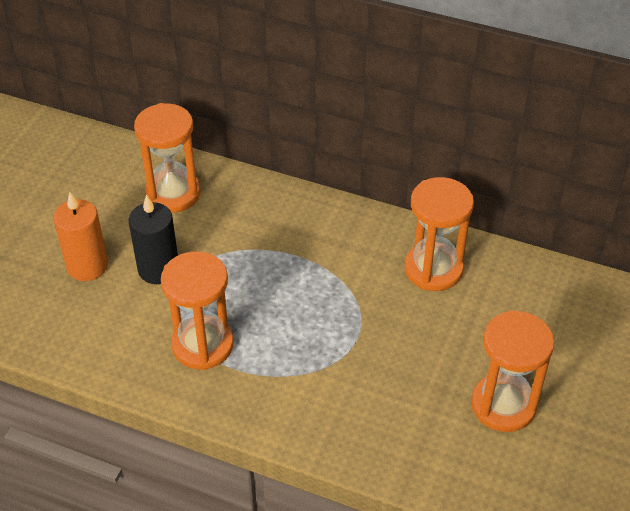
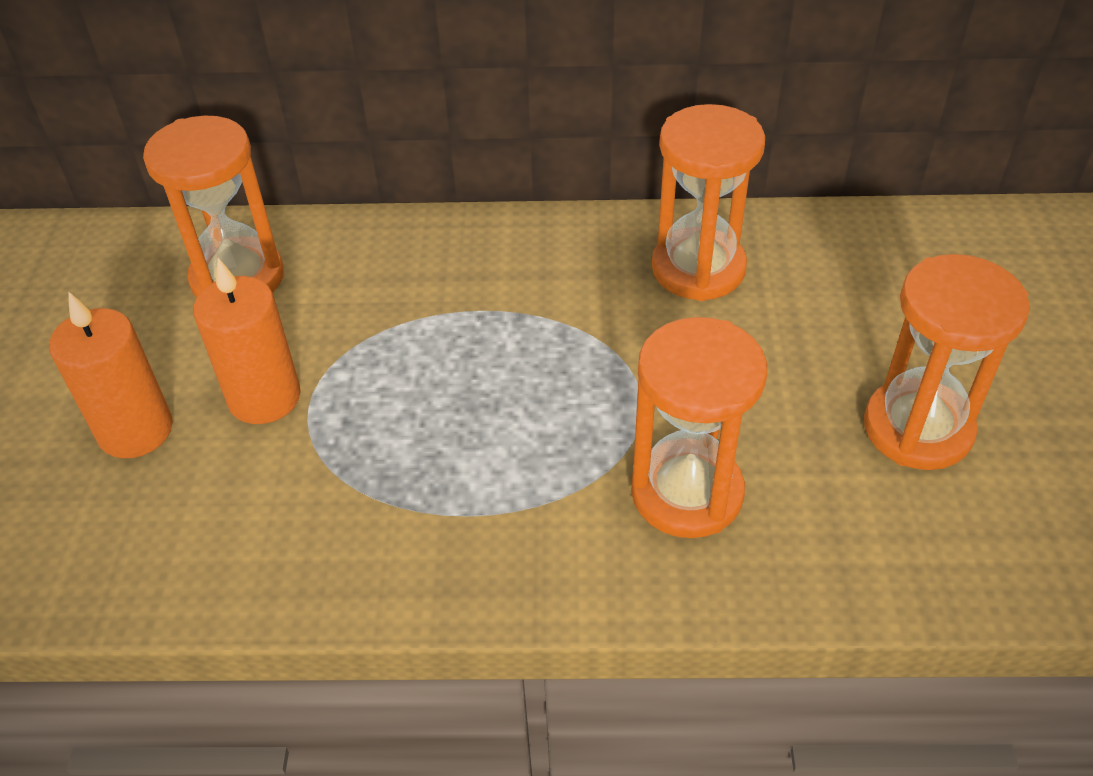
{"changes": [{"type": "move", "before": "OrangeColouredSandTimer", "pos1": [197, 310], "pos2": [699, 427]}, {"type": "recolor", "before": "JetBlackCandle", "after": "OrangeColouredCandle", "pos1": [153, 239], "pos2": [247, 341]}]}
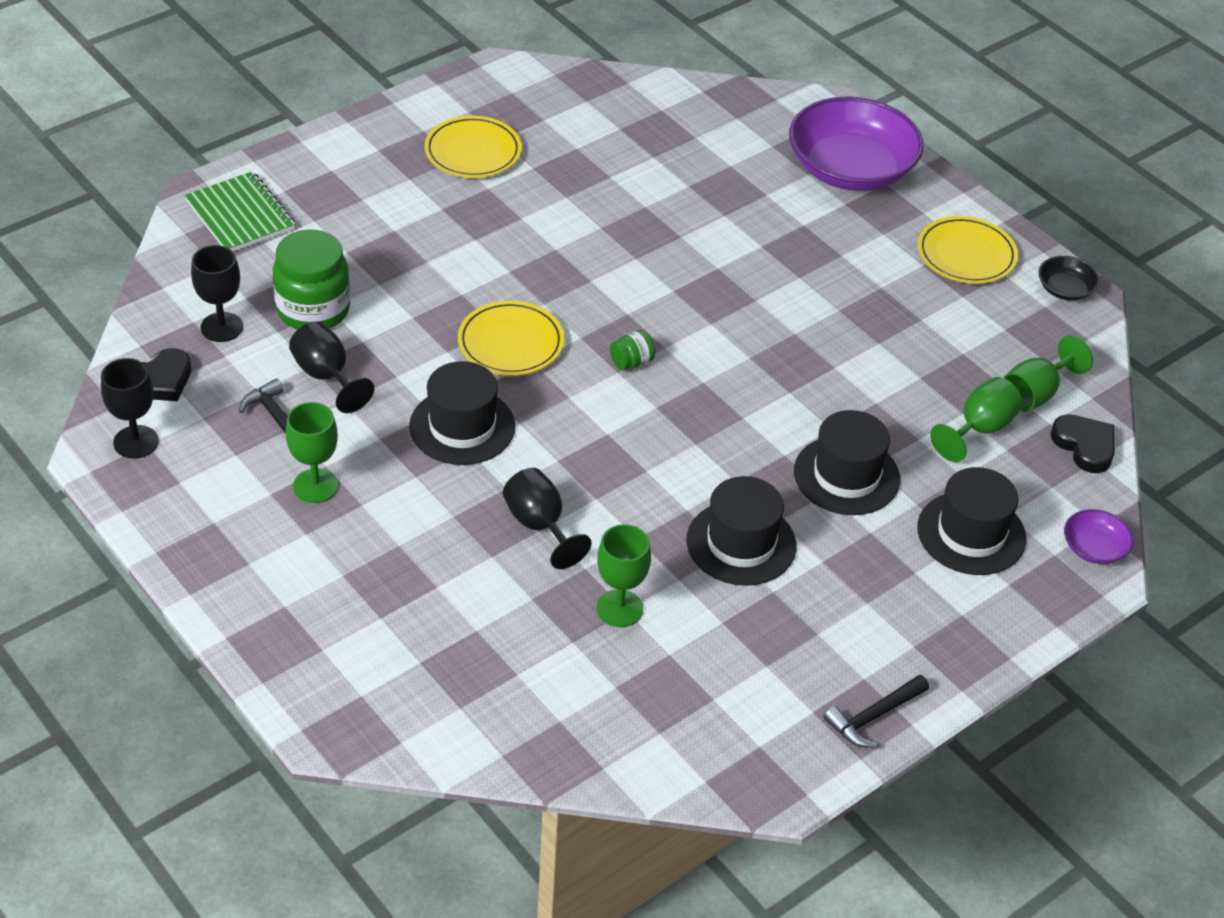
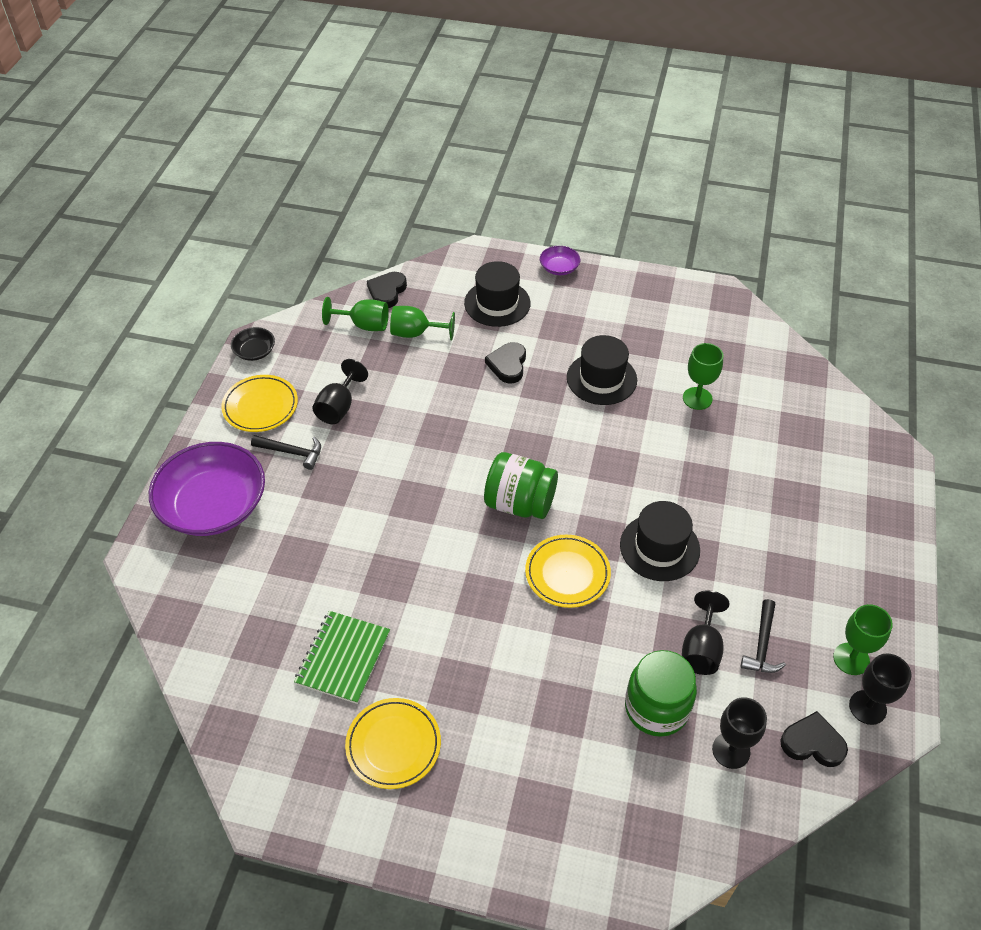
{"changes": [{"type": "move", "before": "GreenNotepad", "pos1": [240, 211], "pos2": [342, 657]}, {"type": "move", "before": "GreenChalice", "pos1": [312, 452], "pos2": [863, 639]}, {"type": "move", "before": "JetBlackChalice", "pos1": [547, 518], "pos2": [340, 391]}, {"type": "move", "before": "JetBlackClawHammer", "pos1": [876, 711], "pos2": [286, 452]}, {"type": "move", "before": "RoyalPurpleBowl", "pos1": [1099, 536], "pos2": [560, 260]}, {"type": "replace", "before": "JetBlackTallHat", "after": "JetBlackLoveHeart", "pos1": [847, 462], "pos2": [505, 362]}, {"type": "resize", "before": "GreenPreserveJar", "pos1": [632, 350], "pos2": [521, 485], "scale": 2.23}]}
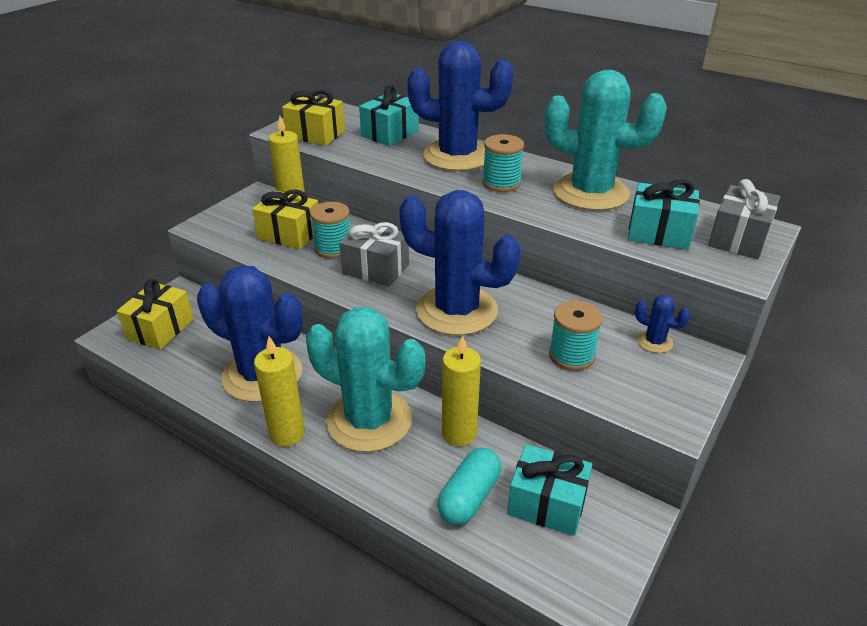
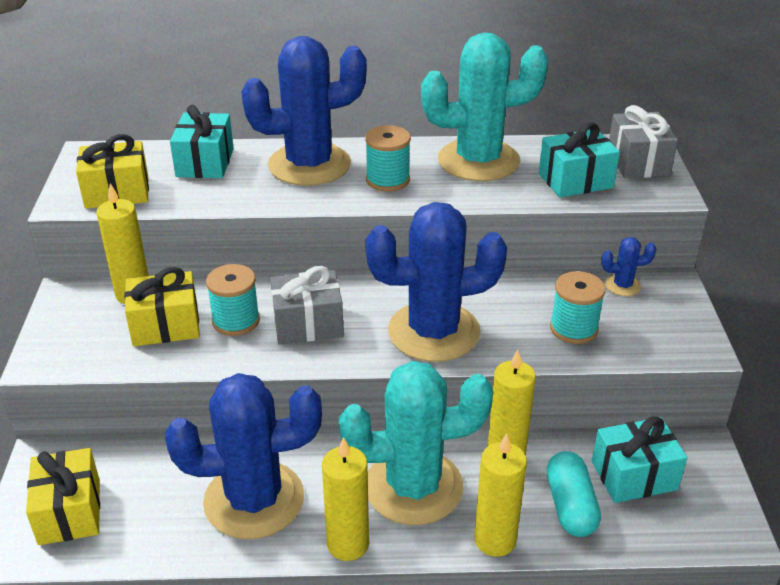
{"changes": [{"type": "insert", "after": "BrightYellowCandle", "pos2": [500, 495]}]}
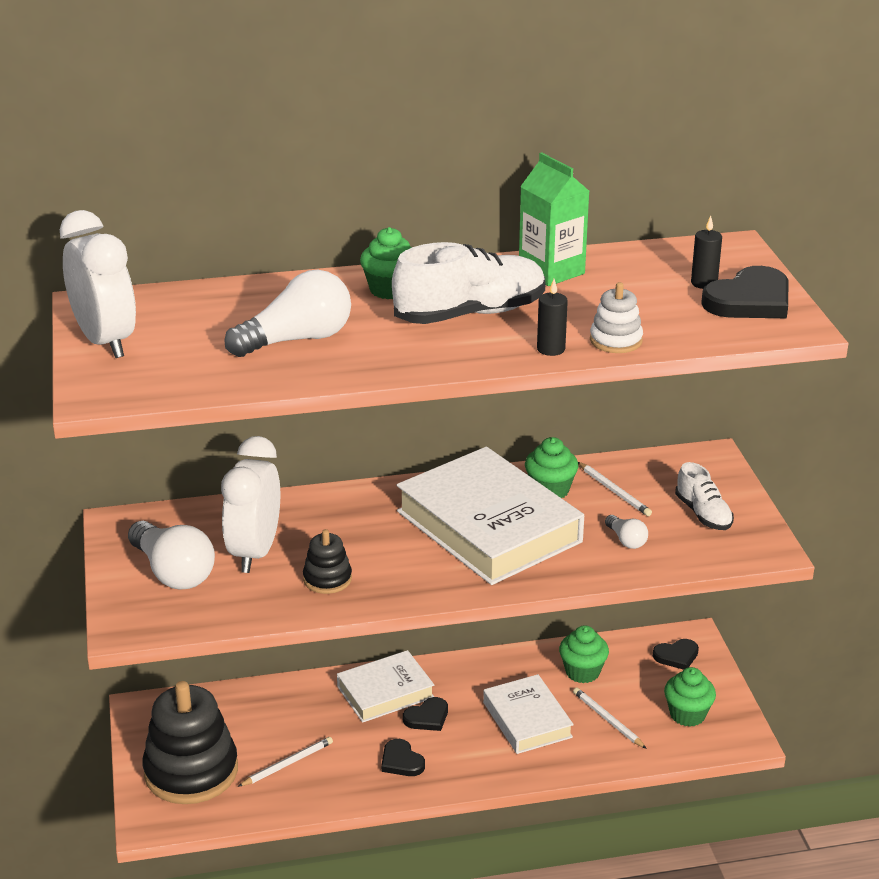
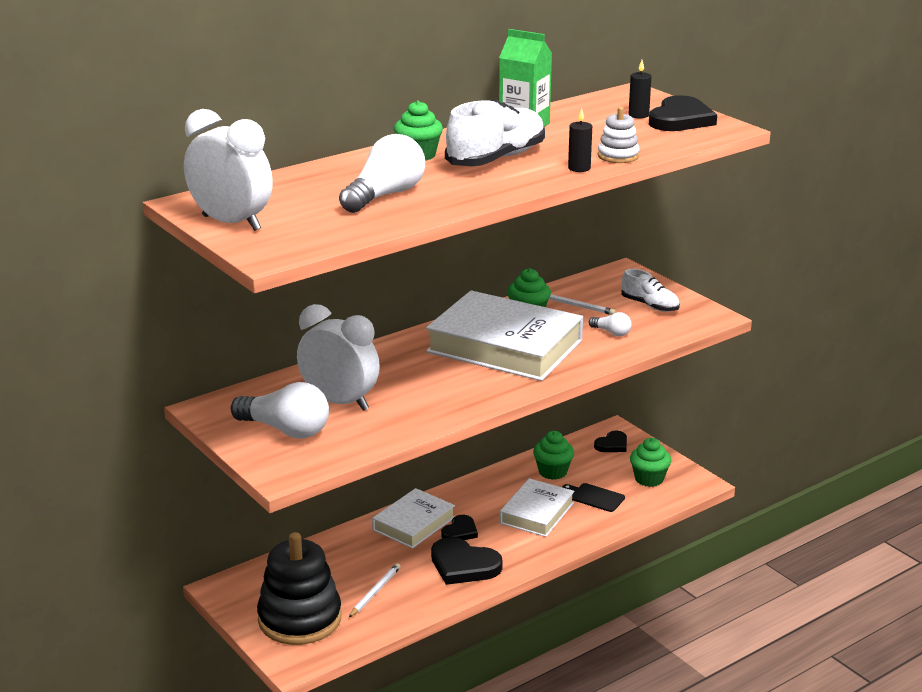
{"changes": [{"type": "delete", "before": "JetBlackRingStacker", "pos1": [327, 561]}, {"type": "replace", "before": "WhitePencil", "after": "JetBlackCuttingBoard", "pos1": [610, 718], "pos2": [593, 497]}, {"type": "rotate", "before": "WhiteAlarmClock", "pos1": [250, 504], "pos2": [338, 357], "turn": 135}, {"type": "rotate", "before": "WhiteBook", "pos1": [528, 714], "pos2": [537, 507], "turn": 75}, {"type": "resize", "before": "JetBlackLoveHeart", "pos1": [403, 757], "pos2": [467, 561], "scale": 1.74}]}
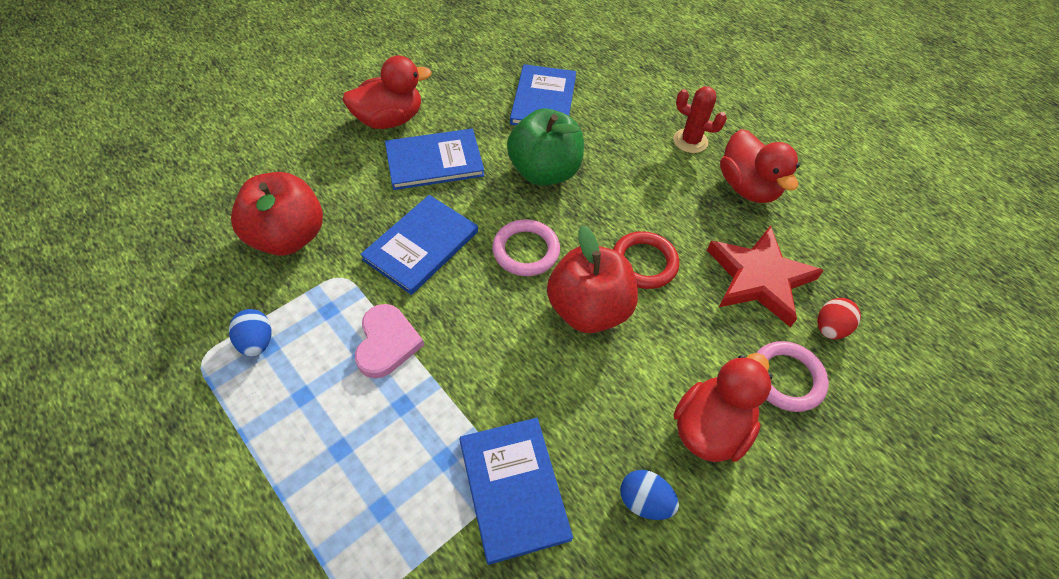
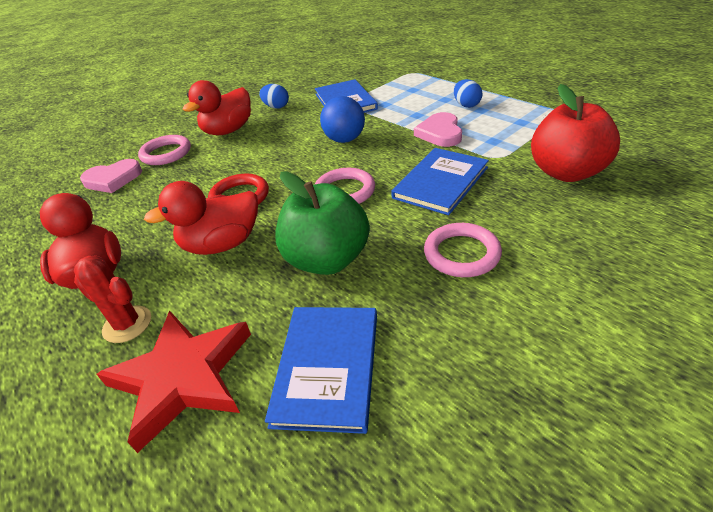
{"changes": [{"type": "delete", "before": "RedAppleFruit", "pos1": [592, 279]}, {"type": "insert", "after": "CobaltBall", "pos2": [342, 119]}, {"type": "move", "before": "CobaltToyEgg", "pos1": [250, 333], "pos2": [468, 93]}, {"type": "move", "before": "RedDuck", "pos1": [387, 92], "pos2": [201, 218]}, {"type": "move", "before": "RedStar", "pos1": [765, 276], "pos2": [174, 382]}, {"type": "replace", "before": "CobaltBook", "after": "RosyHoop", "pos1": [435, 159], "pos2": [463, 250]}, {"type": "replace", "before": "RedToyEgg", "after": "RosyLoveHeart", "pos1": [839, 319], "pos2": [111, 176]}]}
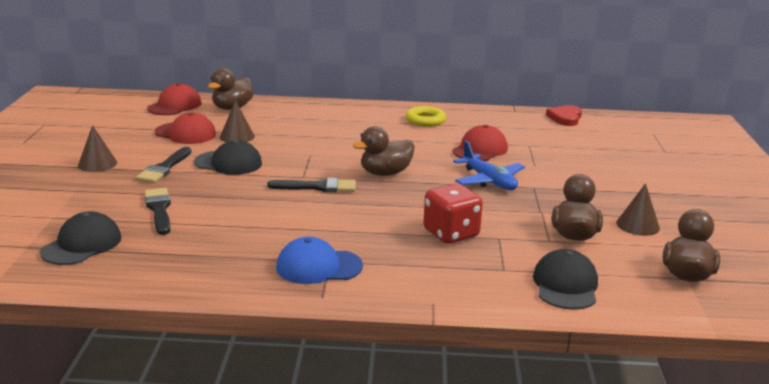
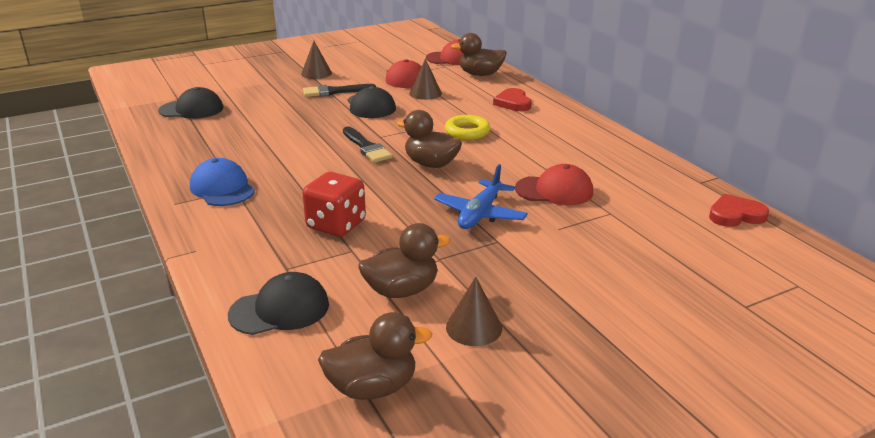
{"changes": [{"type": "delete", "before": "JetBlackPaintBrush", "pos1": [157, 211]}, {"type": "insert", "after": "RedLoveHeart", "pos2": [512, 99]}, {"type": "move", "before": "BrightYellowHoop", "pos1": [426, 116], "pos2": [468, 127]}]}
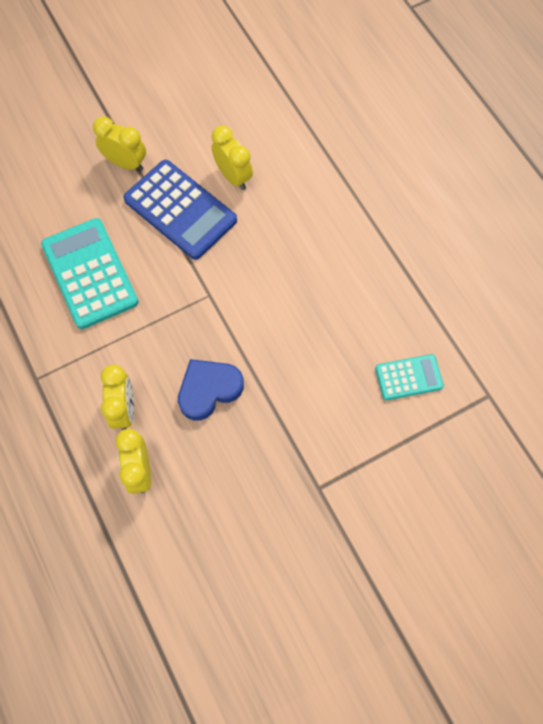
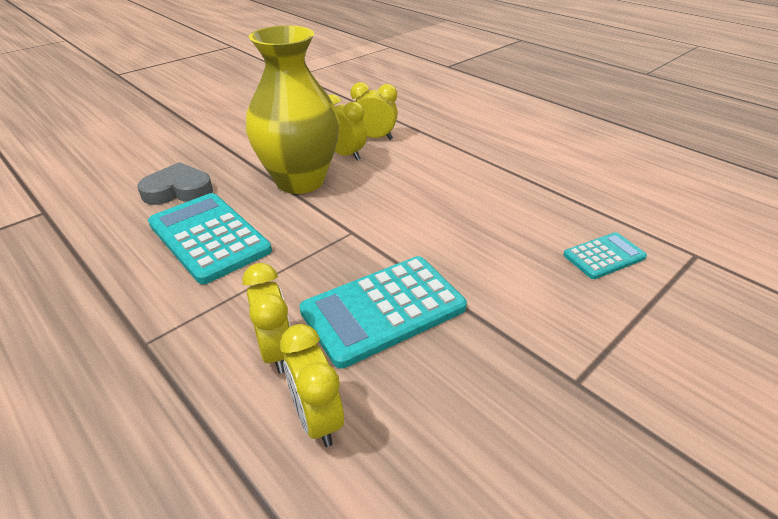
{"changes": [{"type": "insert", "after": "GreyLoveHeart", "pos2": [175, 183]}, {"type": "move", "before": "BrightYellowAlarmClock", "pos1": [119, 143], "pos2": [374, 111]}, {"type": "replace", "before": "CobaltCalculator", "after": "BrightYellowFlowerVase", "pos1": [180, 210], "pos2": [293, 109]}, {"type": "replace", "before": "CobaltLoveHeart", "after": "TurquoiseCalculator", "pos1": [211, 390], "pos2": [383, 312]}]}
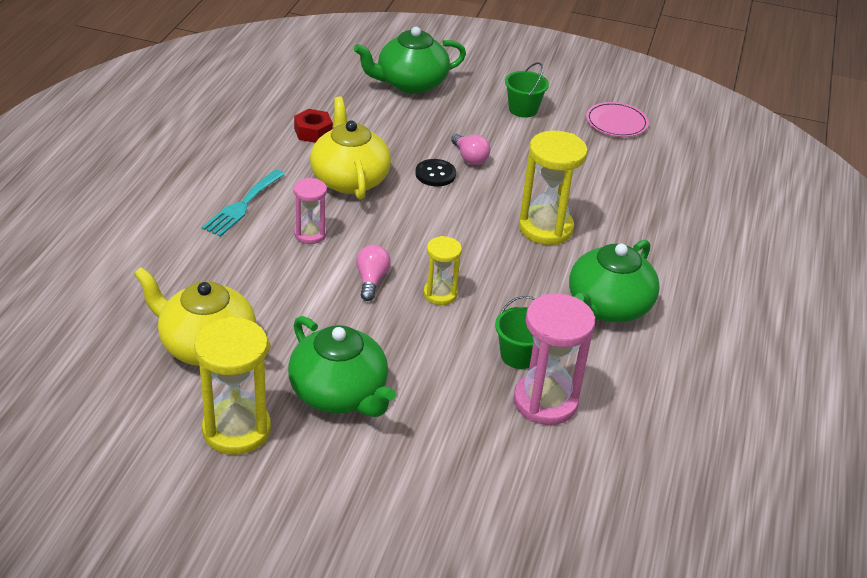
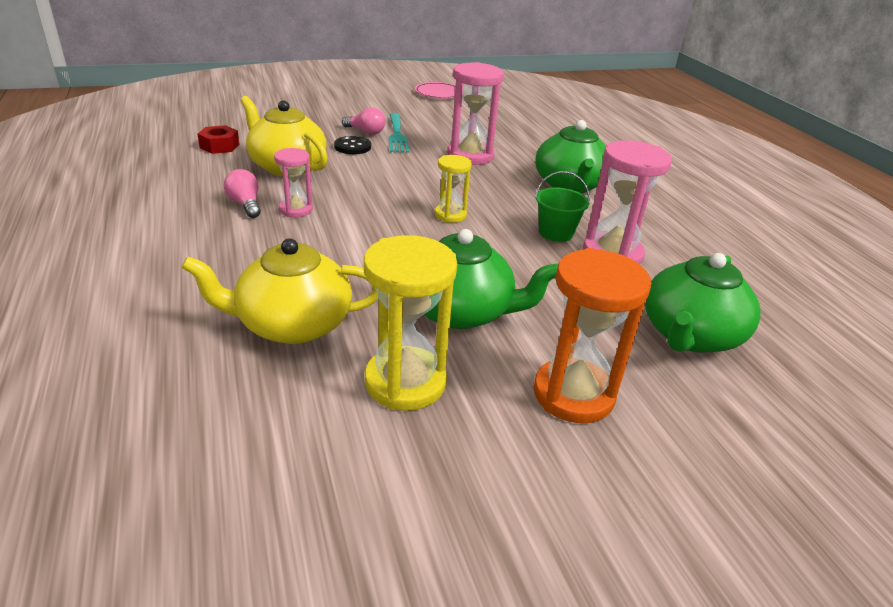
{"changes": [{"type": "delete", "before": "GreenBucket", "pos1": [527, 90]}, {"type": "insert", "after": "OrangeColouredSandTimer", "pos2": [592, 335]}, {"type": "move", "before": "TurquoiseFork", "pos1": [243, 203], "pos2": [399, 133]}, {"type": "move", "before": "GreenChinaTeapot", "pos1": [410, 60], "pos2": [703, 303]}, {"type": "move", "before": "RosyLightbulb", "pos1": [373, 273], "pos2": [242, 193]}, {"type": "recolor", "before": "BrightYellowSandTimer", "after": "RosySandTimer", "pos1": [553, 188], "pos2": [475, 113]}]}
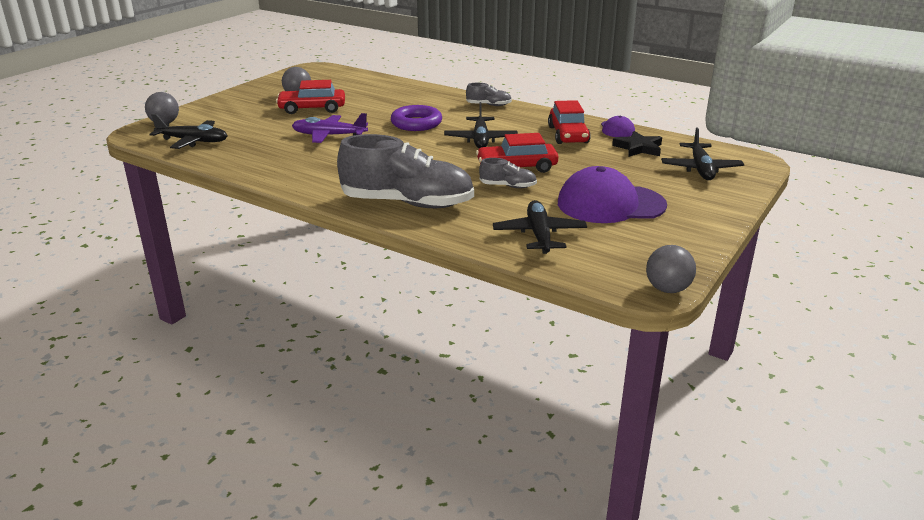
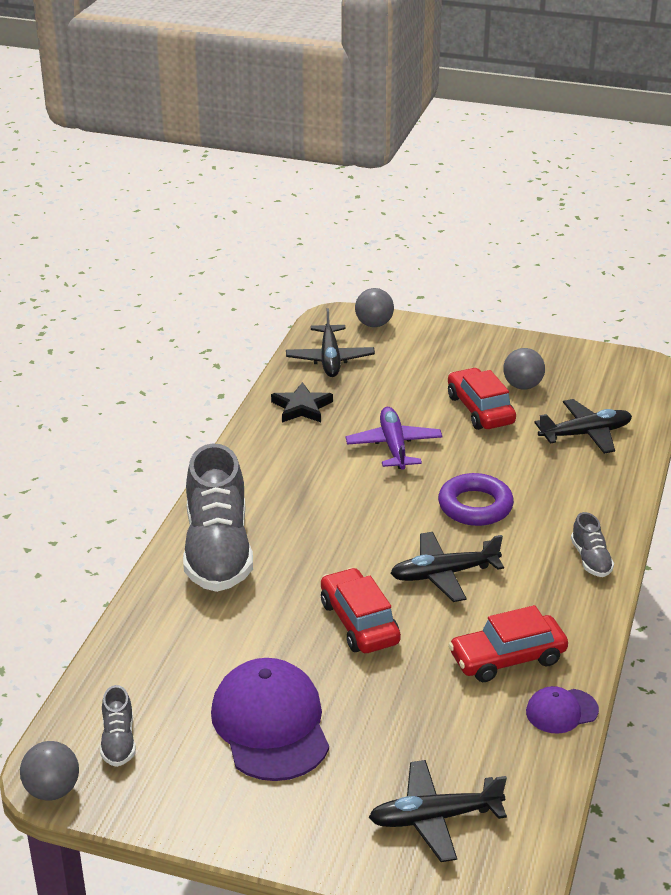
{"changes": [{"type": "move", "before": "GreyLaceUpShoe", "pos1": [508, 173], "pos2": [118, 726]}, {"type": "move", "before": "JetBlackAeroplane", "pos1": [540, 227], "pos2": [583, 426]}, {"type": "move", "before": "JetBlackStar", "pos1": [637, 144], "pos2": [302, 402]}]}
